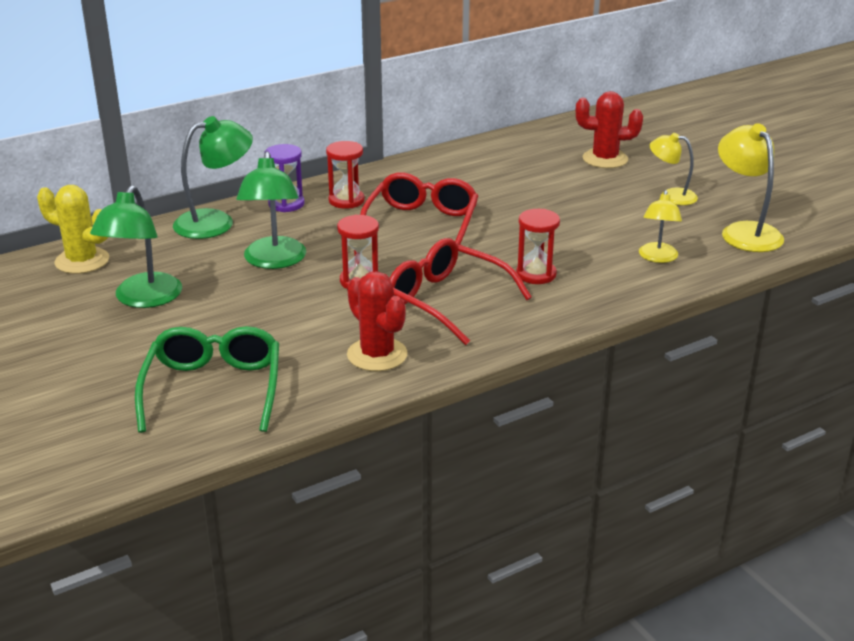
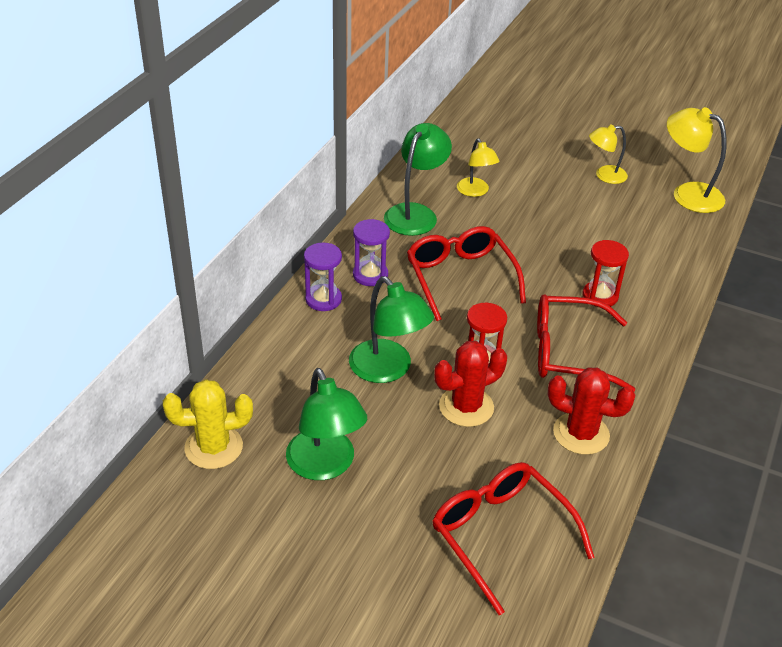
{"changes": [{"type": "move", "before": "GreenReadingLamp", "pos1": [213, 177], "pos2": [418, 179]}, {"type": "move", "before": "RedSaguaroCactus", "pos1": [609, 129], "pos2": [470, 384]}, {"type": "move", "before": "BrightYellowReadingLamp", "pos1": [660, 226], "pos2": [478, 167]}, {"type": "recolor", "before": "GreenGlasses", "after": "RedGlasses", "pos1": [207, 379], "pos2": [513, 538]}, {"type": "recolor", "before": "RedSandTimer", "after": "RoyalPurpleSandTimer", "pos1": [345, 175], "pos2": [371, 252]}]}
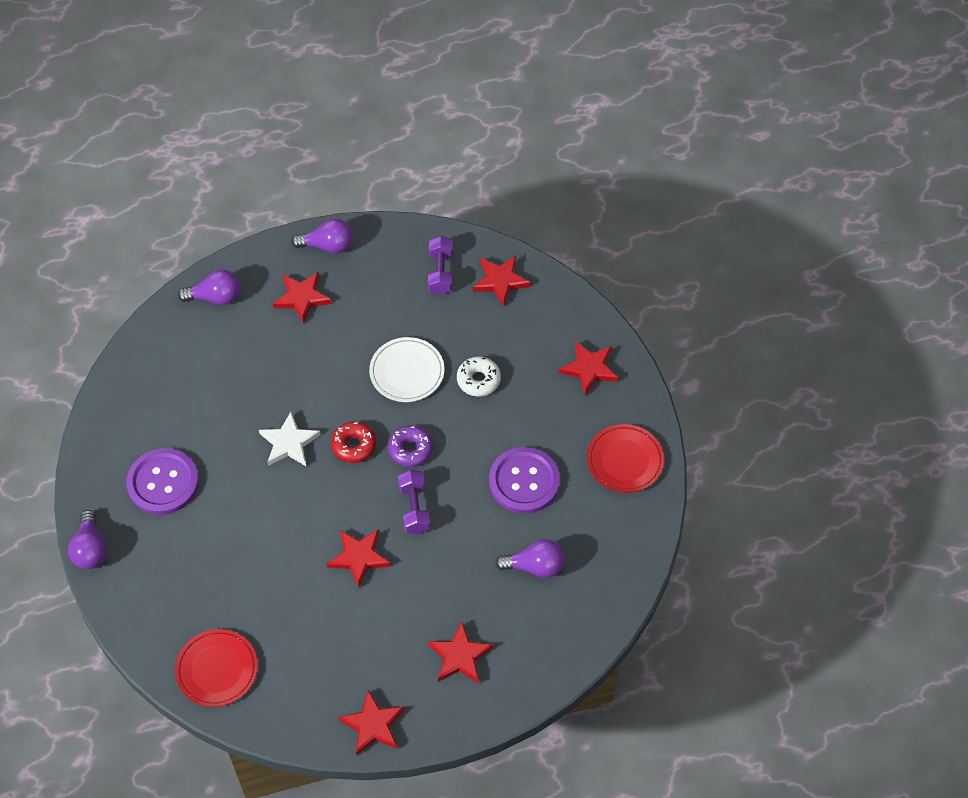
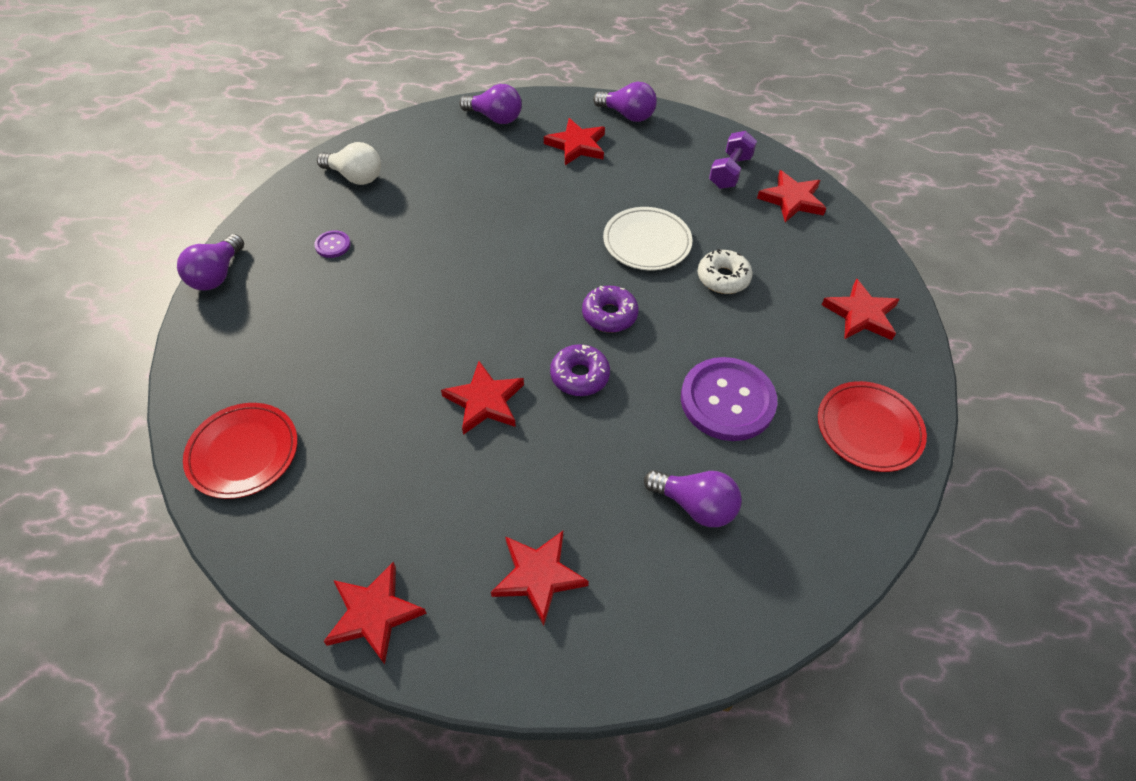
{"changes": [{"type": "delete", "before": "WhiteStar", "pos1": [289, 439]}, {"type": "delete", "before": "RedDonut", "pos1": [353, 442]}, {"type": "insert", "after": "WhiteLightbulb", "pos2": [349, 163]}, {"type": "replace", "before": "RoyalPurpleDumbbell", "after": "RoyalPurpleDonut", "pos1": [414, 502], "pos2": [580, 370]}, {"type": "resize", "before": "RoyalPurpleSewingButton", "pos1": [162, 481], "pos2": [332, 244], "scale": 0.42}]}
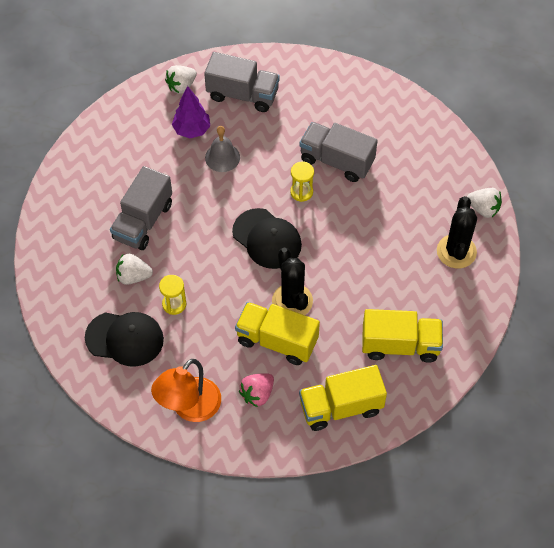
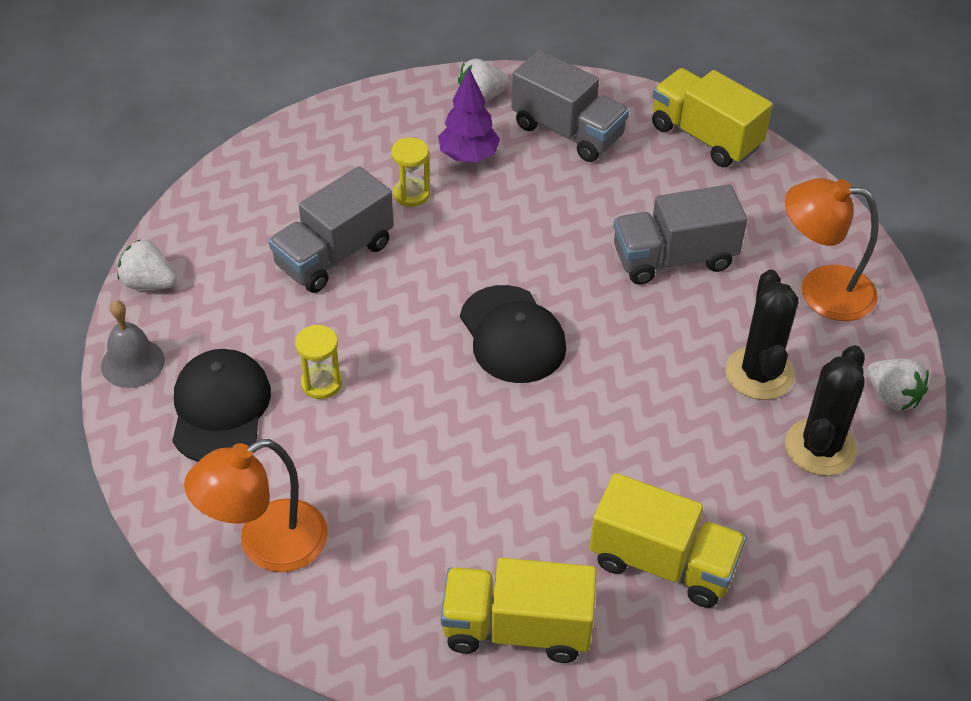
{"changes": [{"type": "delete", "before": "RosyToyStrawberry", "pos1": [256, 390]}, {"type": "insert", "after": "OrangeColouredReadingLamp", "pos2": [832, 249]}, {"type": "move", "before": "WhiteToyStrawberry", "pos1": [134, 269], "pos2": [147, 264]}, {"type": "move", "before": "GreyBell", "pos1": [222, 149], "pos2": [133, 344]}, {"type": "move", "before": "BrightYellowTruck", "pos1": [277, 333], "pos2": [712, 117]}, {"type": "move", "before": "JetBlackSaguaroCactus", "pos1": [292, 281], "pos2": [762, 334]}, {"type": "move", "before": "BrightYellowSandTimer", "pos1": [302, 182], "pos2": [410, 172]}, {"type": "rotate", "before": "JetBlackPeakedCap", "pos1": [124, 339], "pos2": [221, 405], "turn": -120}, {"type": "rotate", "before": "GreyTruck", "pos1": [338, 152], "pos2": [680, 234], "turn": -60}]}
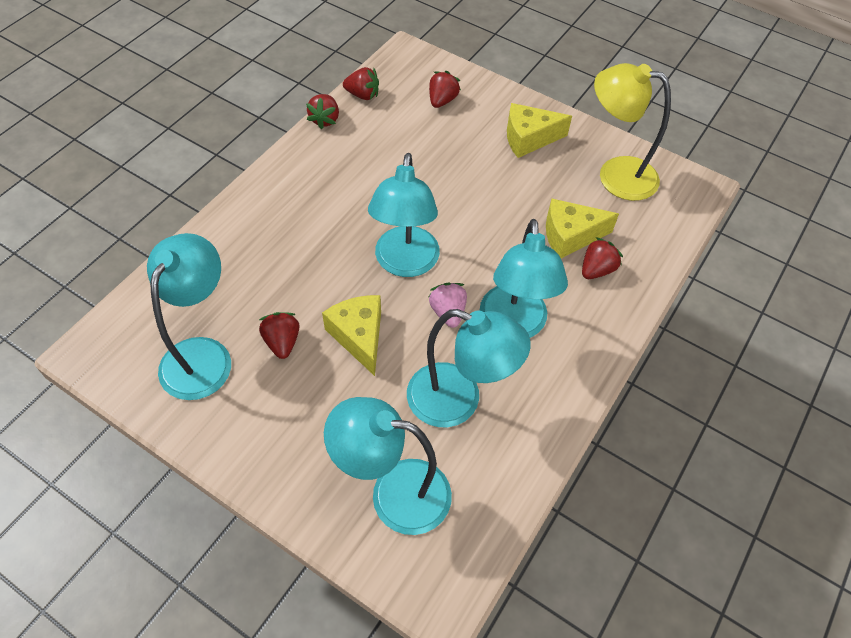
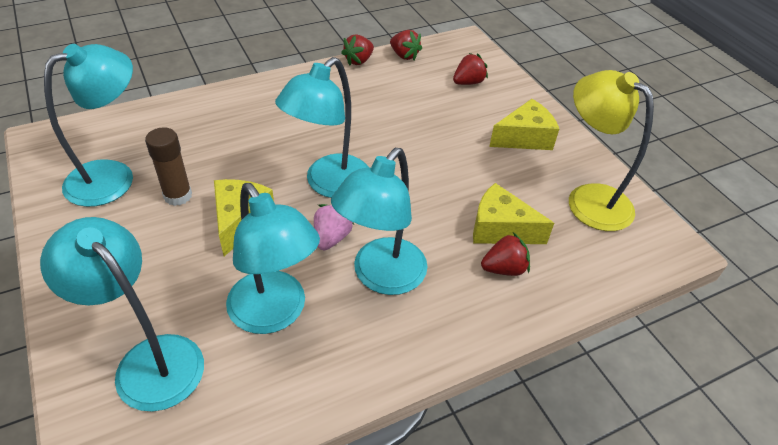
{"changes": [{"type": "replace", "before": "RedToyStrawberry", "after": "DarkBrownStickOfGlue", "pos1": [279, 335], "pos2": [168, 166]}, {"type": "rotate", "before": "BrightYellowCheeseWedge", "pos1": [539, 130], "pos2": [524, 124], "turn": 135}]}
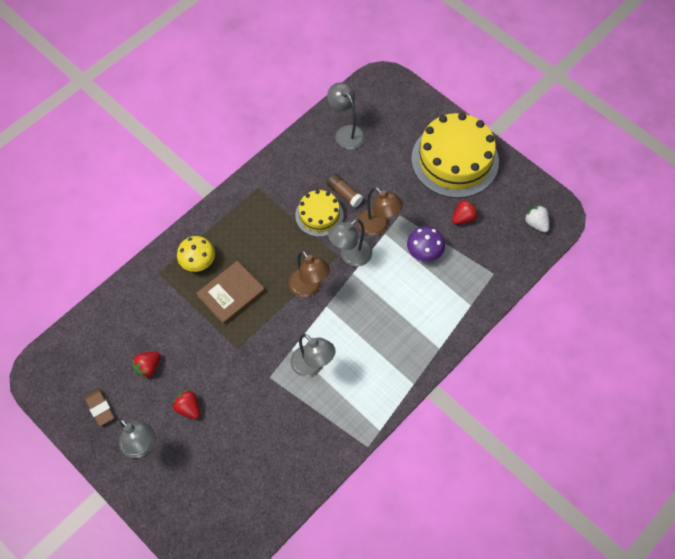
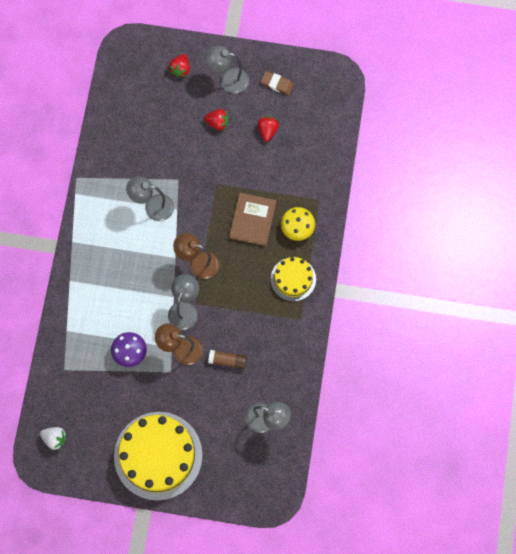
{"changes": [{"type": "move", "before": "BrightYellowLayerCake", "pos1": [319, 213], "pos2": [293, 279]}, {"type": "move", "before": "RedToyStrawberry", "pos1": [465, 211], "pos2": [179, 65]}]}
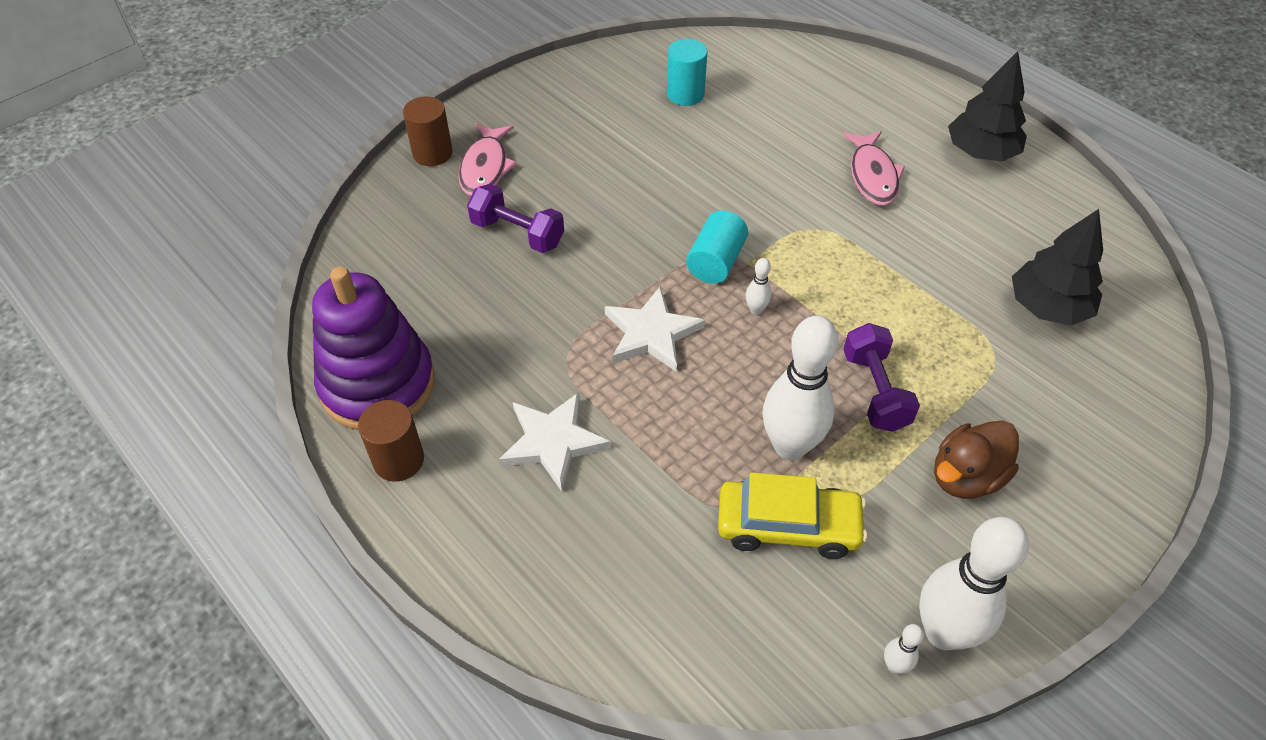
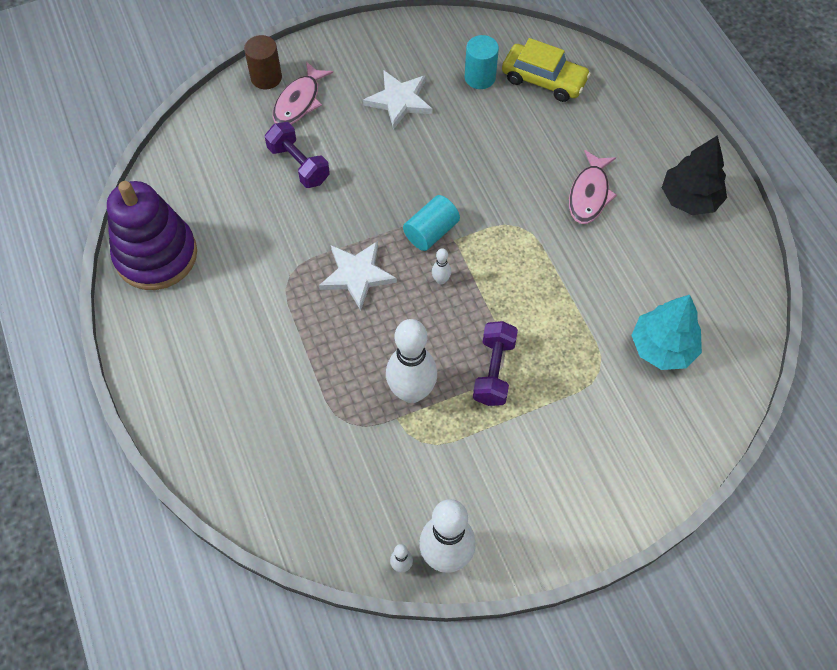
{"changes": [{"type": "delete", "before": "DarkBrownSolidCylinder", "pos1": [391, 441]}, {"type": "delete", "before": "DarkBrownDuck", "pos1": [976, 459]}, {"type": "move", "before": "WhiteStar", "pos1": [555, 442], "pos2": [398, 100]}, {"type": "move", "before": "BrightYellowToyCar", "pos1": [792, 515], "pos2": [546, 70]}, {"type": "recolor", "before": "JetBlackToyTree", "after": "TurquoiseToyTree", "pos1": [1057, 267], "pos2": [666, 332]}]}
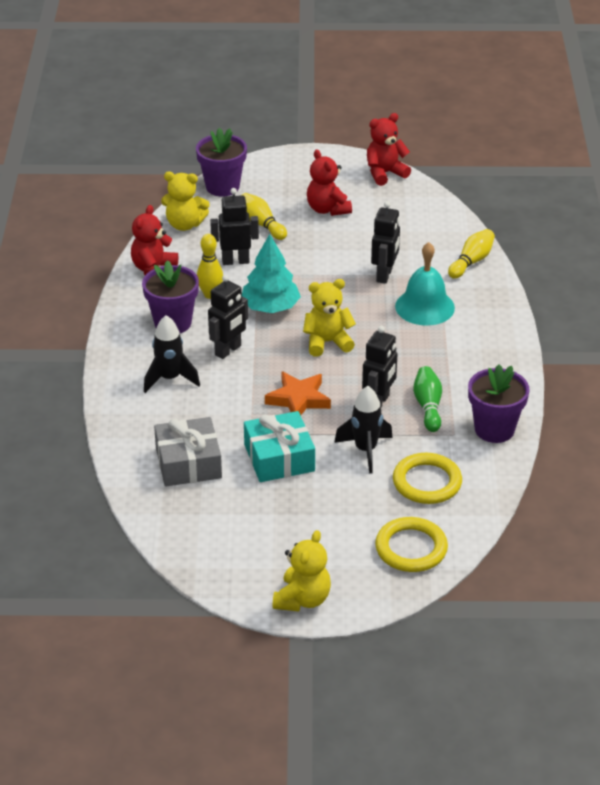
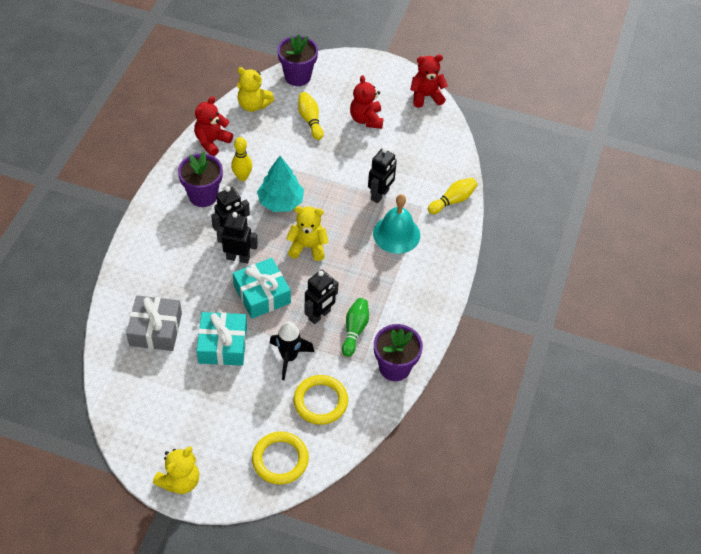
{"changes": [{"type": "delete", "before": "JetBlackToyRocket", "pos1": [172, 354]}, {"type": "move", "before": "JetBlackToyRobot", "pos1": [234, 226], "pos2": [237, 238]}, {"type": "replace", "before": "OrangeColouredStar", "after": "TurquoisePresent", "pos1": [298, 393], "pos2": [262, 288]}]}
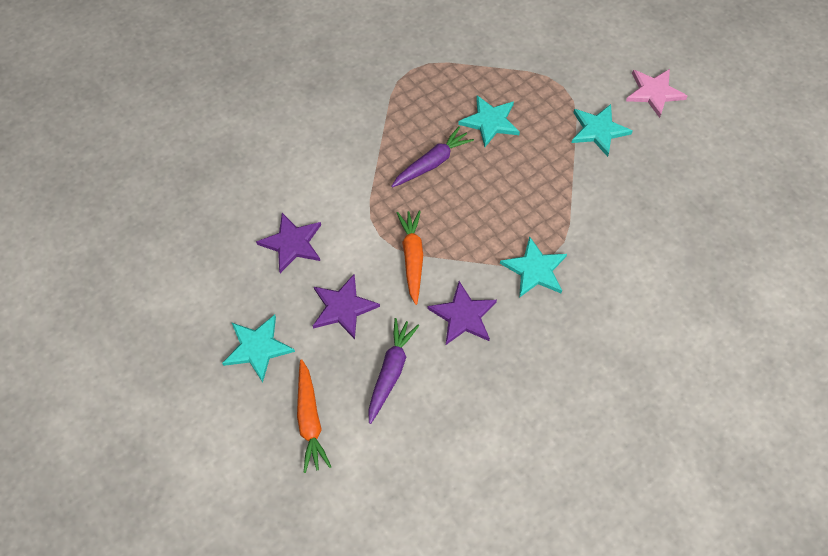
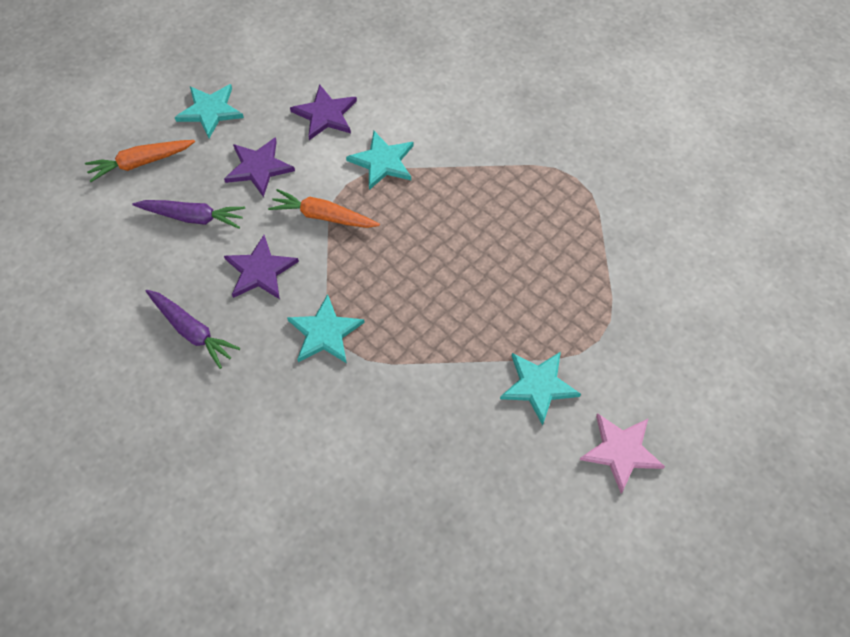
{"changes": [{"type": "move", "before": "RoyalPurpleToyCarrot", "pos1": [432, 157], "pos2": [193, 329]}, {"type": "move", "before": "TurquoiseStar", "pos1": [489, 121], "pos2": [379, 160]}, {"type": "rotate", "before": "OrangeColouredToyCarrot", "pos1": [410, 257], "pos2": [324, 208], "turn": -150}]}
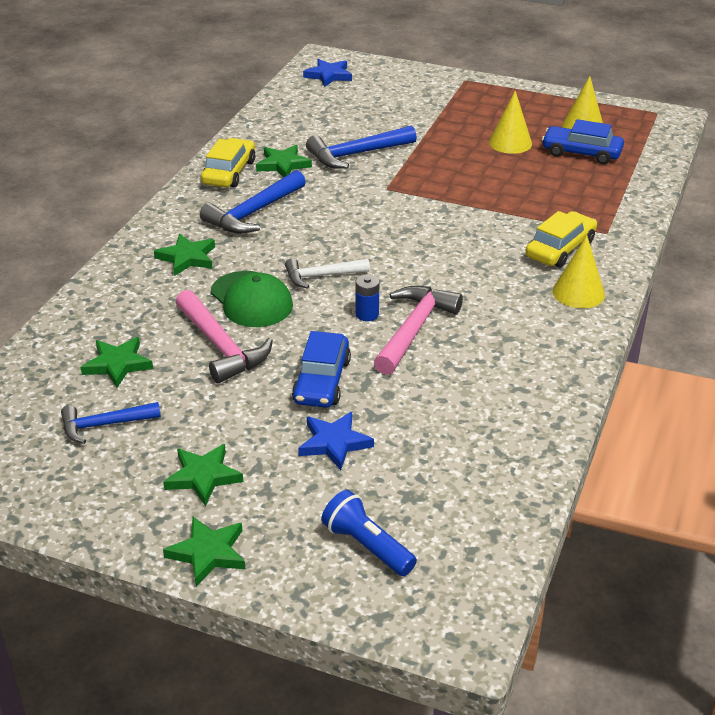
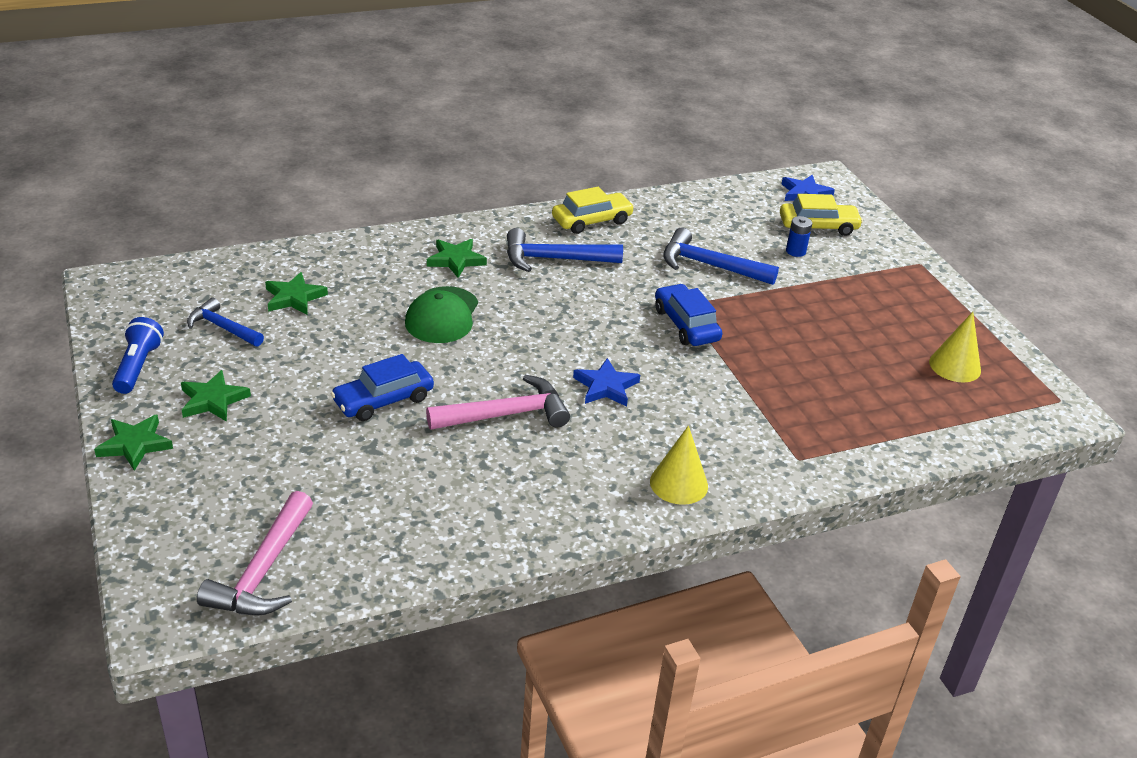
{"changes": [{"type": "delete", "before": "GreenStar", "pos1": [284, 161]}, {"type": "delete", "before": "WhiteClawHammer", "pos1": [327, 273]}, {"type": "delete", "before": "BrightYellowConeShape", "pos1": [510, 122]}, {"type": "move", "before": "RosyClawHammer", "pos1": [224, 336], "pos2": [255, 553]}, {"type": "move", "before": "CobaltStar", "pos1": [336, 441], "pos2": [606, 382]}, {"type": "move", "before": "CobaltFlashlight", "pos1": [369, 533], "pos2": [138, 355]}, {"type": "move", "before": "CobaltPowerCell", "pos1": [367, 297], "pos2": [799, 236]}, {"type": "move", "before": "BrightYellowToyCar", "pos1": [561, 239], "pos2": [821, 215]}, {"type": "move", "before": "CobaltToyCar", "pos1": [583, 141], "pos2": [688, 315]}]}
